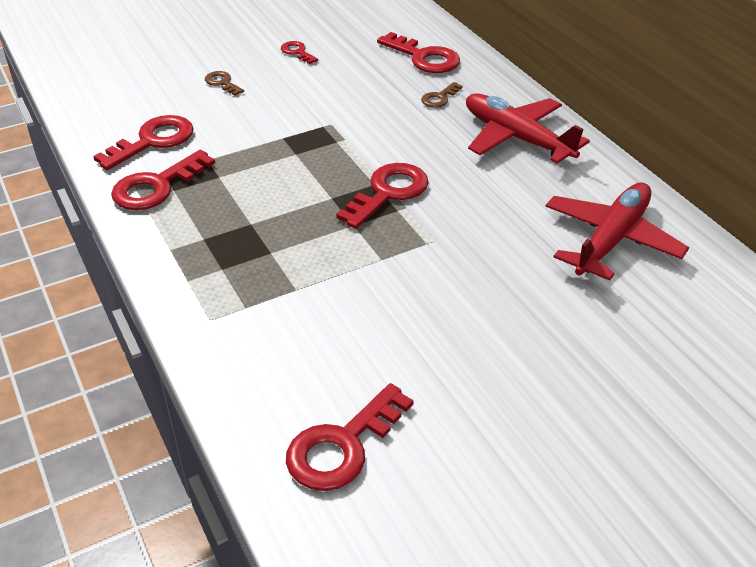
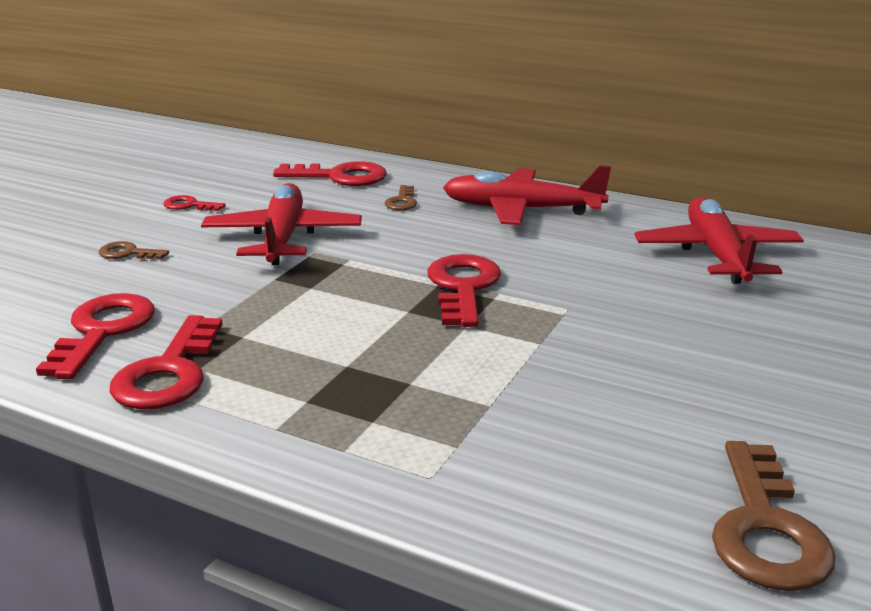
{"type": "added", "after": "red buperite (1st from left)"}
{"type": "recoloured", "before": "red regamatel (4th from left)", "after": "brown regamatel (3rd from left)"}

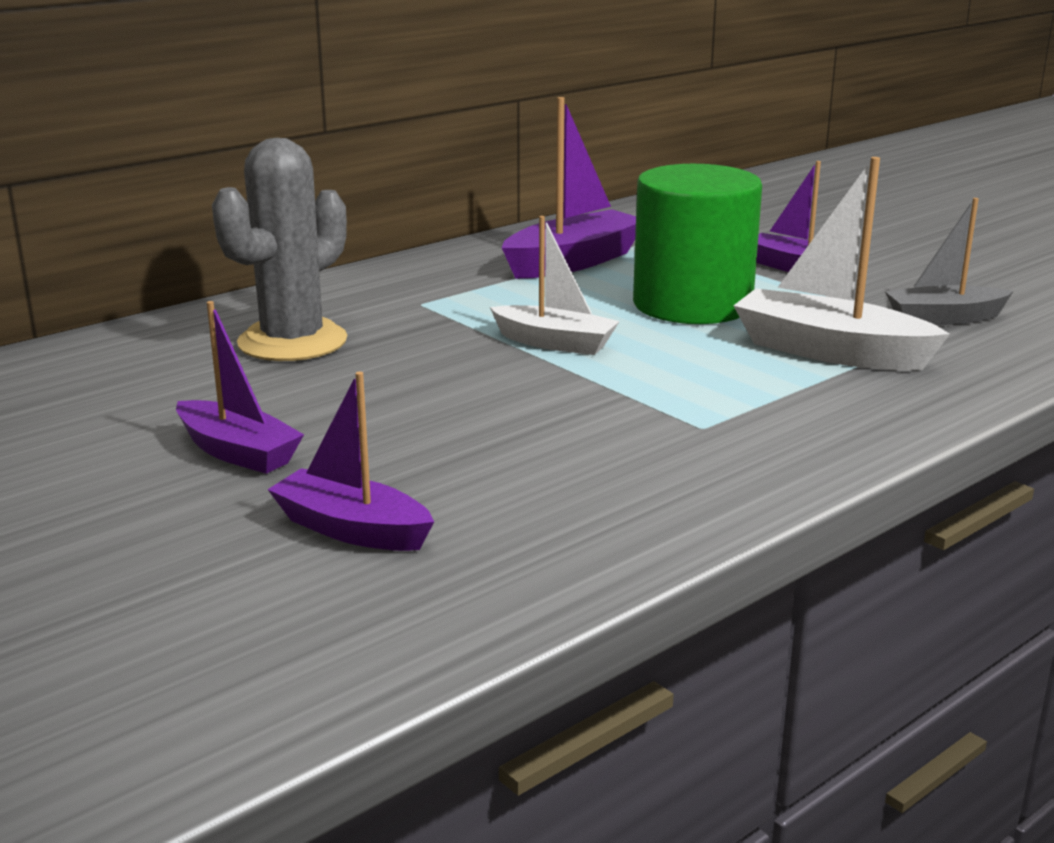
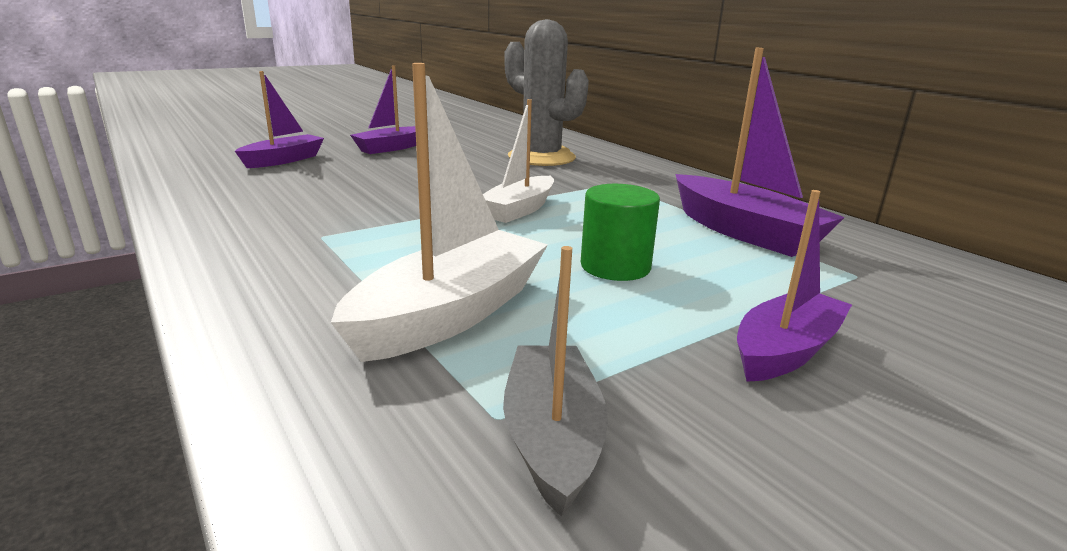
{"type": "resized", "before": "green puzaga", "scale": 0.53}

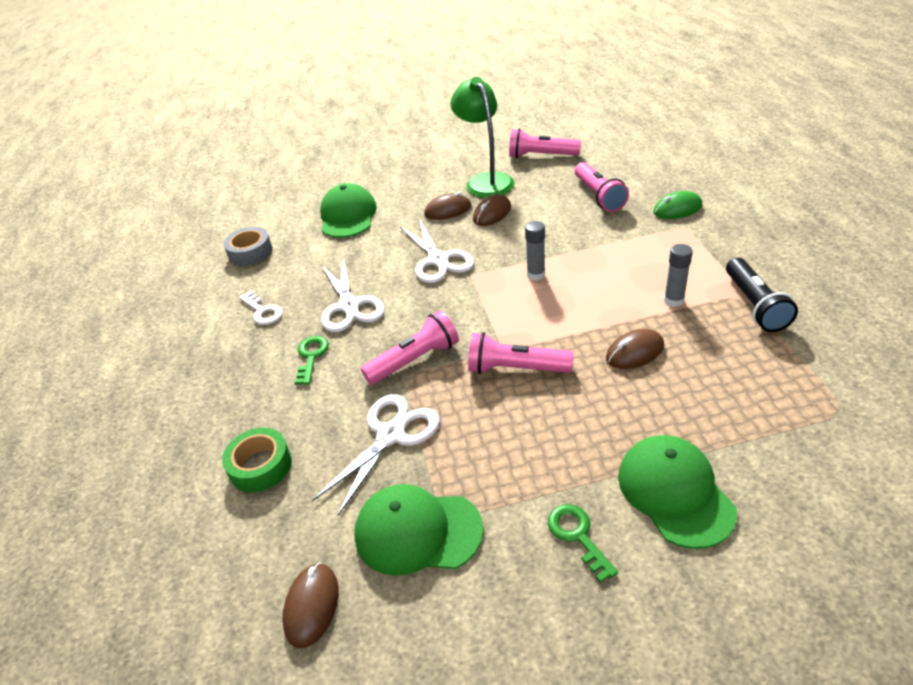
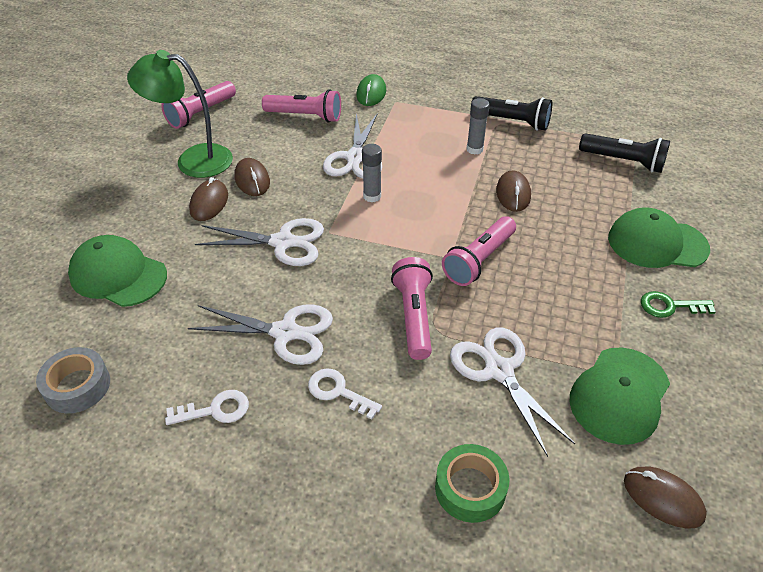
{"type": "recoloured", "before": "green regamatel (1st from left)", "after": "white regamatel (2nd from left)"}
{"type": "added", "after": "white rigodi (3rd from left)"}
{"type": "added", "after": "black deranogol (2nd from left)"}

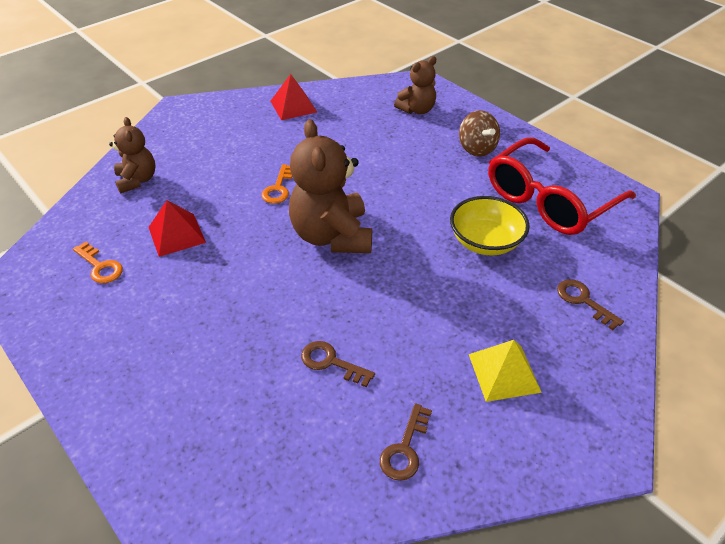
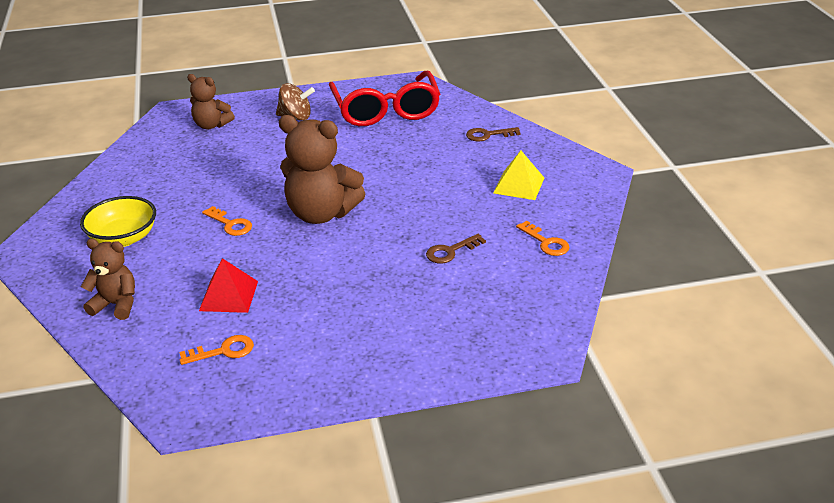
{"type": "moved", "before": "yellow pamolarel"}
{"type": "turned", "before": "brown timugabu (3rd from left in the first image)", "turn": 120}
{"type": "recoloured", "before": "brown regamatel (2nd from left)", "after": "orange regamatel (3rd from left)"}
{"type": "removed", "before": "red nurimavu (2nd from left)"}

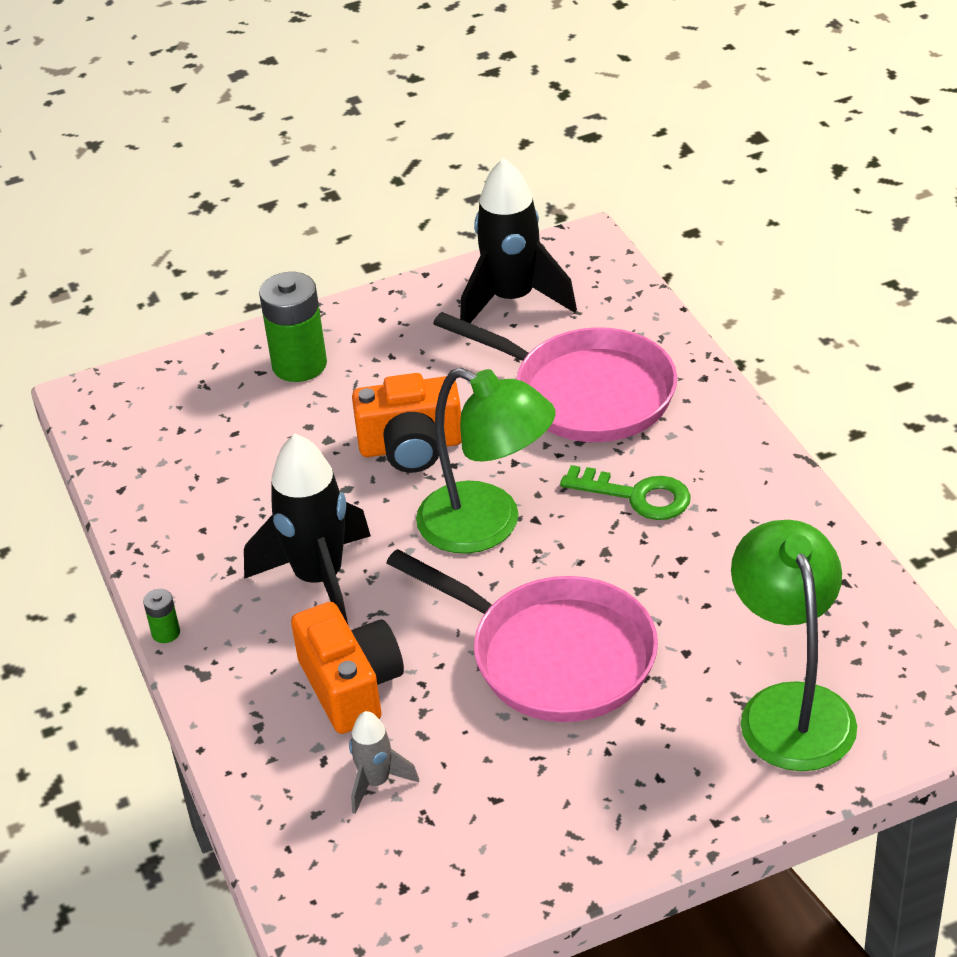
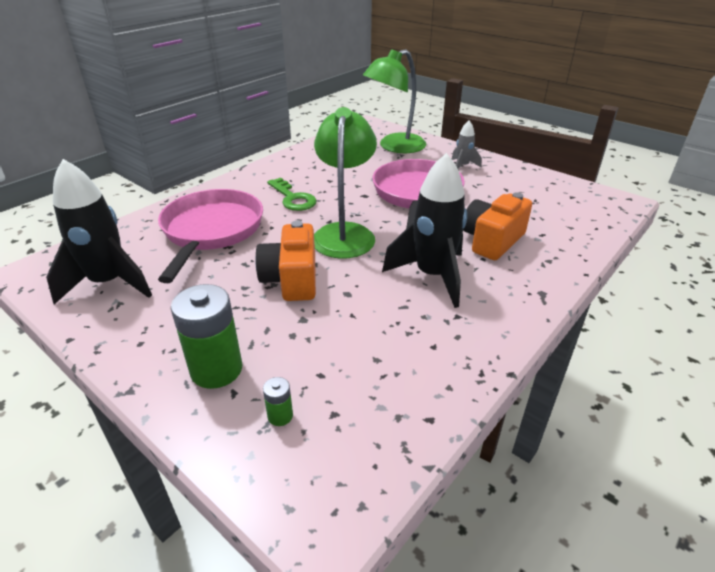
{"type": "turned", "before": "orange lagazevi (2nd from left in the first image)", "turn": -150}
{"type": "moved", "before": "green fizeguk (1st from left in the first image)", "after": "green fizeguk (2nd from left)"}
{"type": "turned", "before": "green regamatel", "turn": 150}
{"type": "moved", "before": "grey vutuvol"}

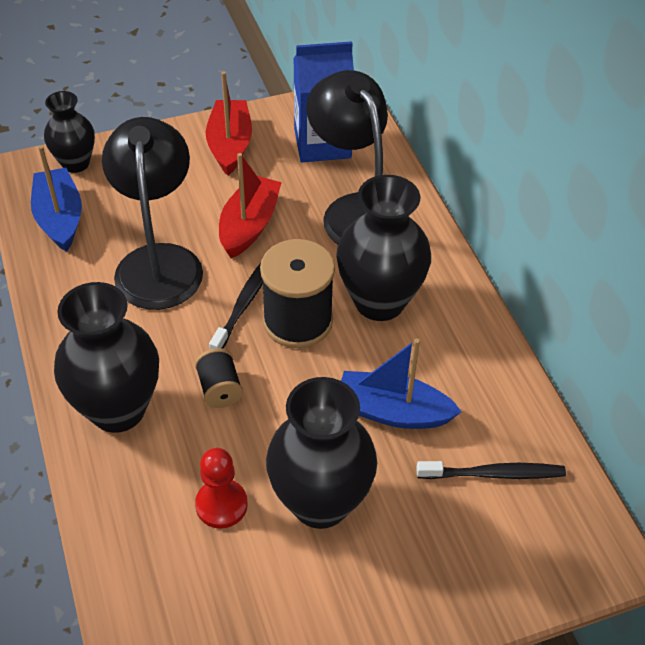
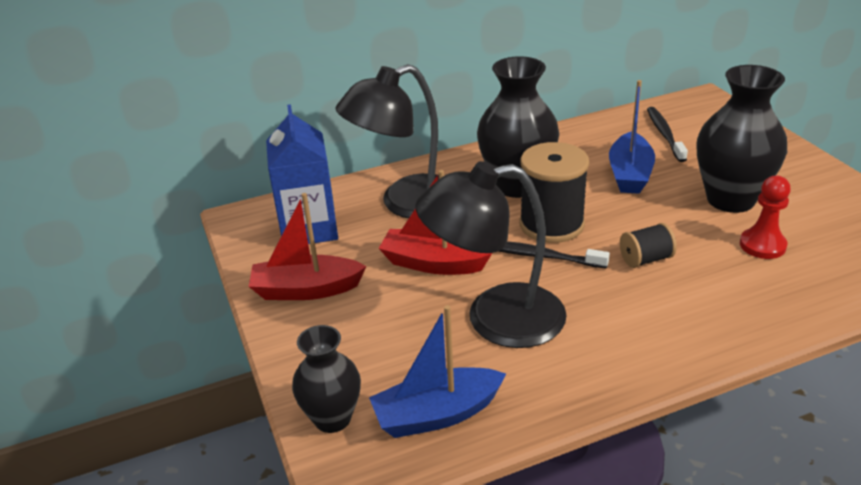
{"type": "removed", "before": "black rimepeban (2nd from left)"}

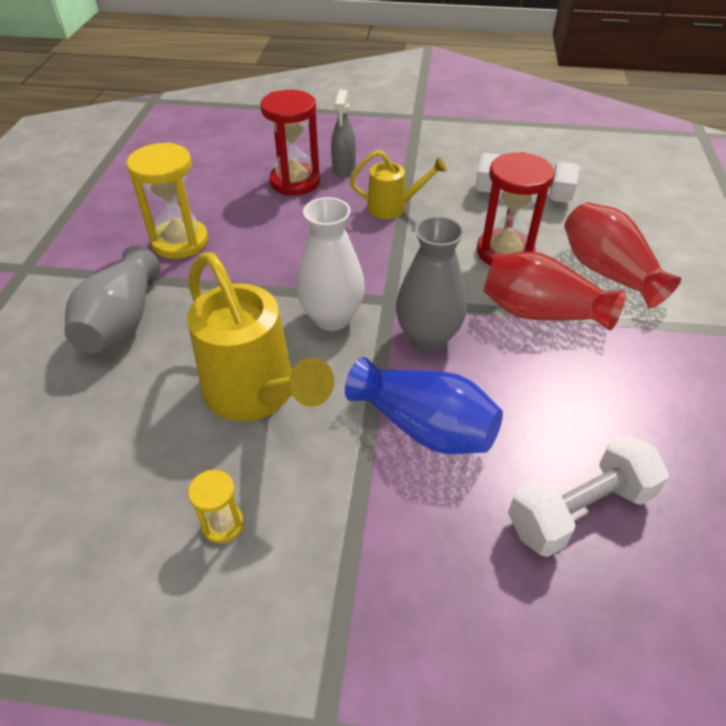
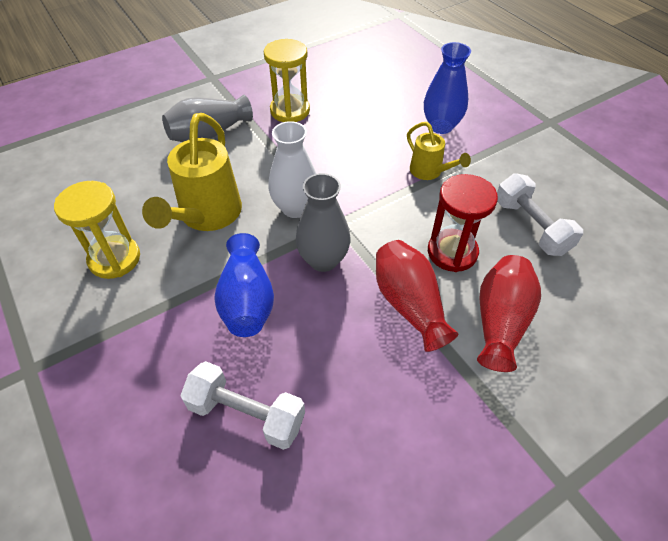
{"type": "resized", "before": "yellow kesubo (2nd from left in the first image)", "scale": 1.99}
{"type": "replaced", "before": "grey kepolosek", "after": "blue rimepeban (2nd from left)"}
{"type": "removed", "before": "red kesubo (1st from left)"}

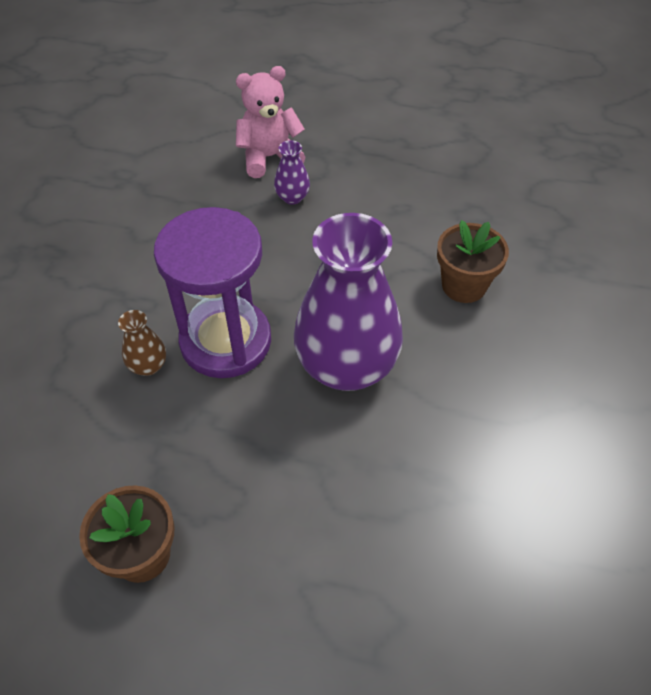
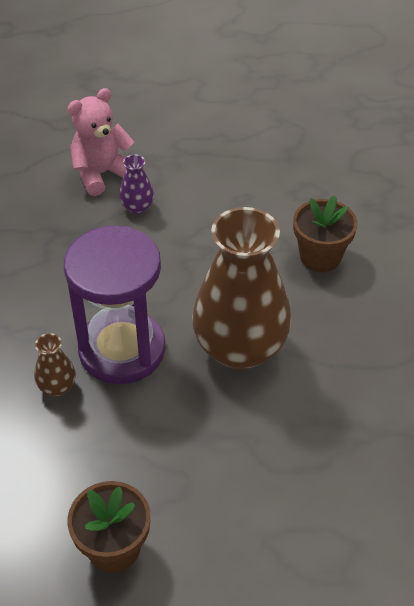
{"type": "recoloured", "before": "purple rimepeban (2nd from left)", "after": "brown rimepeban (2nd from left)"}

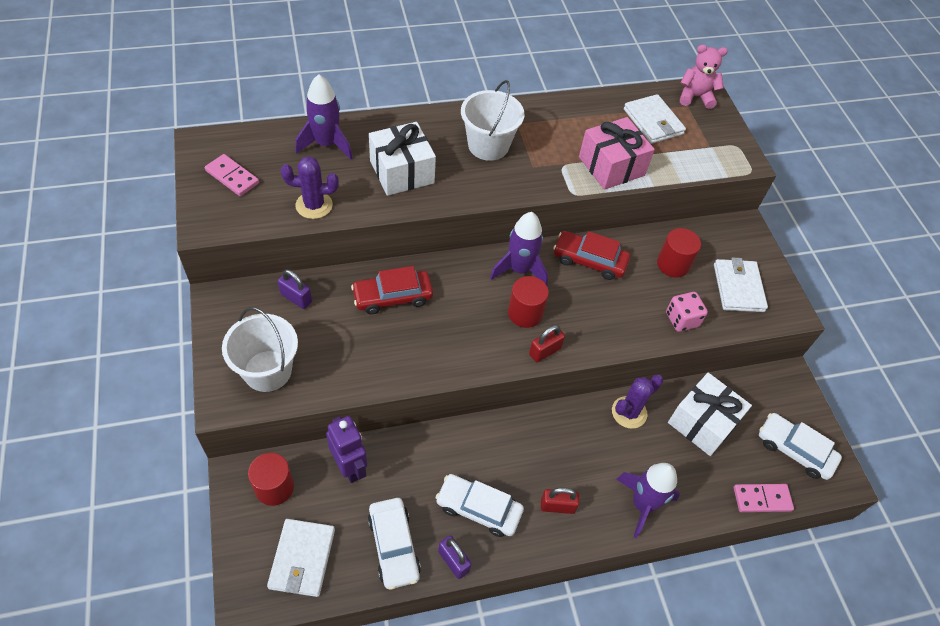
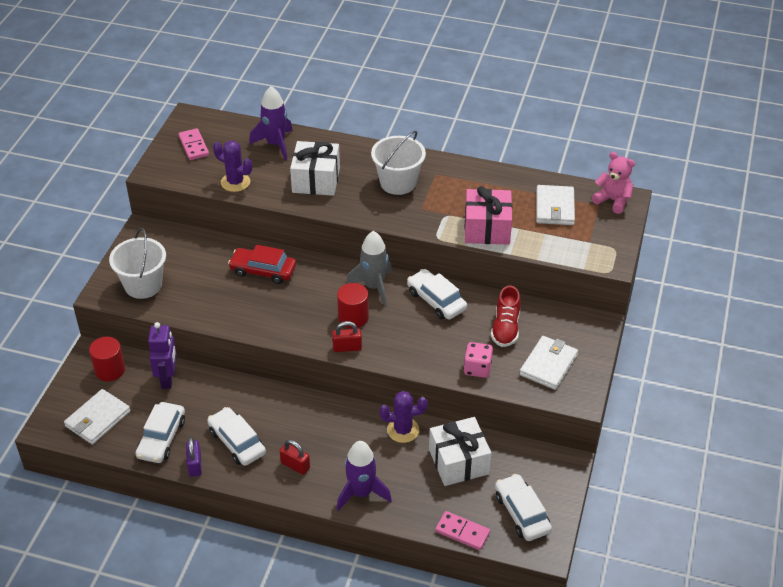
{"type": "recoloured", "before": "purple vutuvol (2nd from left)", "after": "grey vutuvol"}
{"type": "recoloured", "before": "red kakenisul (2nd from left)", "after": "white kakenisul (3rd from left)"}
{"type": "replaced", "before": "red puzaga (3rd from left)", "after": "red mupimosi"}
{"type": "removed", "before": "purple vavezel (1st from left)"}

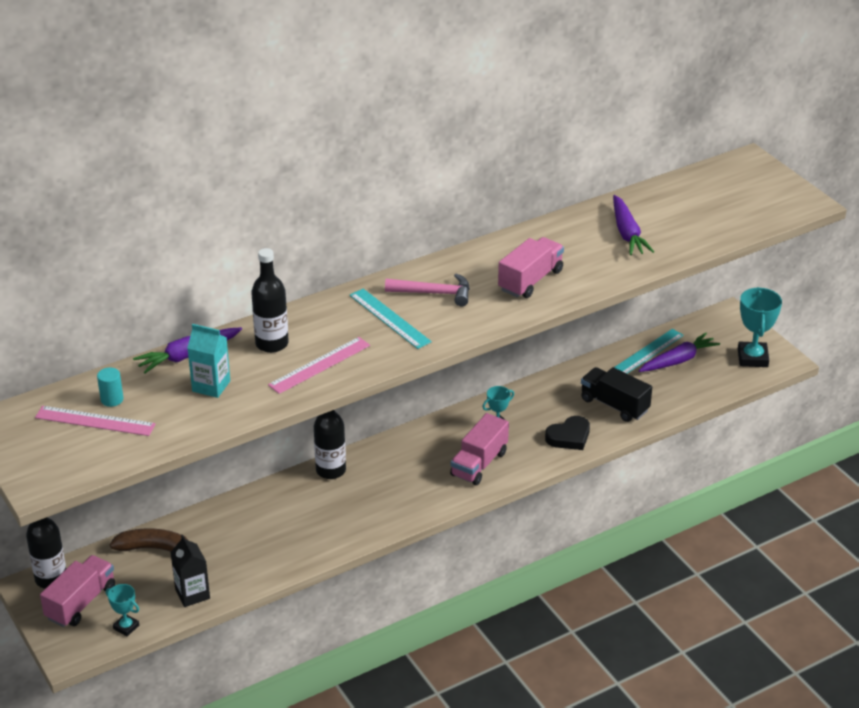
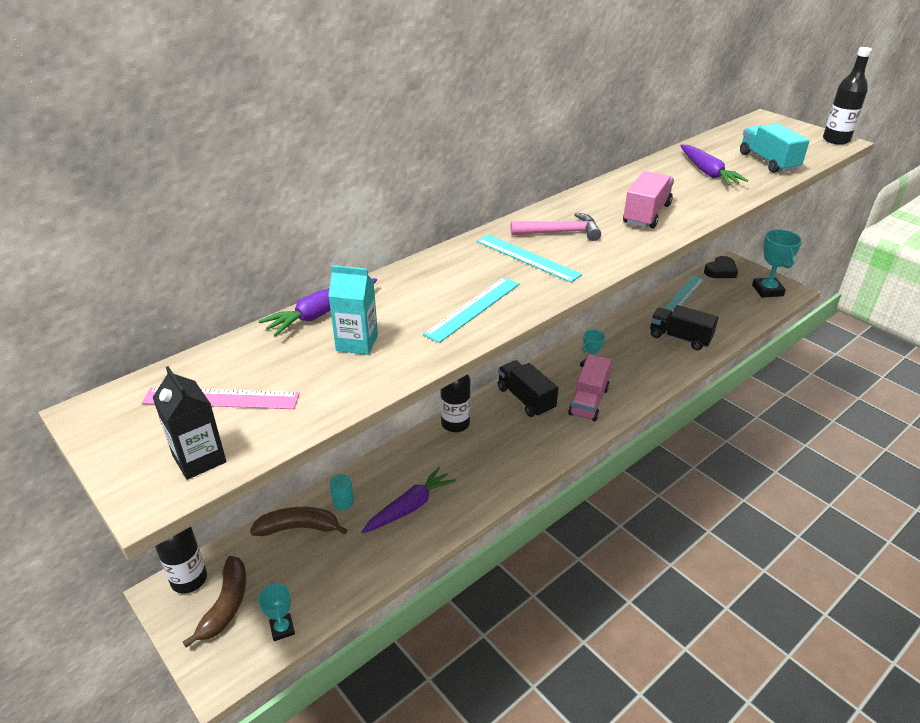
{"type": "moved", "before": "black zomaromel"}
{"type": "replaced", "before": "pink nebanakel (1st from left)", "after": "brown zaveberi (1st from left)"}
{"type": "turned", "before": "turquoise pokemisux (1st from left)", "turn": 45}
{"type": "moved", "before": "turquoise puzaga"}
{"type": "moved", "before": "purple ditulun (3rd from left in the first image)", "after": "purple ditulun (2nd from left)"}
{"type": "recoloured", "before": "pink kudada (2nd from left)", "after": "turquoise kudada (1st from left)"}
{"type": "added", "after": "black nebanakel (1st from left)"}
{"type": "moved", "before": "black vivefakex"}
{"type": "added", "after": "turquoise nebanakel"}
{"type": "moved", "before": "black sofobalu (2nd from left in the first image)", "after": "black sofobalu (3rd from left)"}

